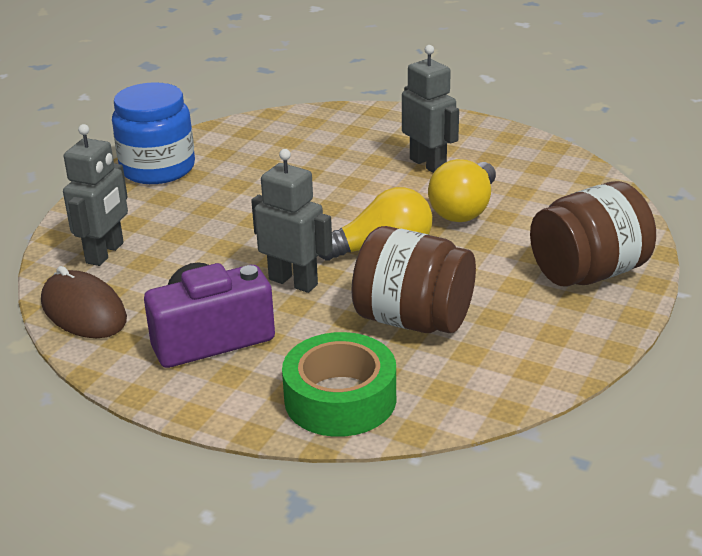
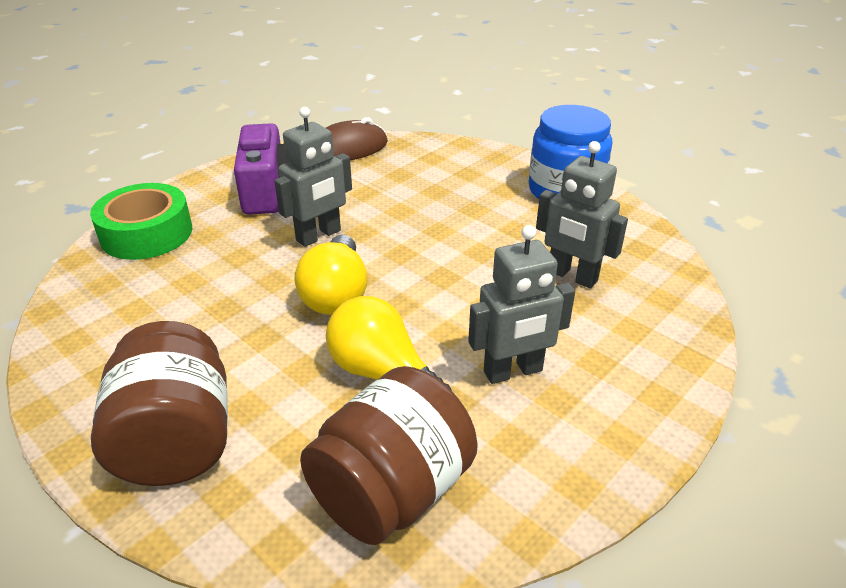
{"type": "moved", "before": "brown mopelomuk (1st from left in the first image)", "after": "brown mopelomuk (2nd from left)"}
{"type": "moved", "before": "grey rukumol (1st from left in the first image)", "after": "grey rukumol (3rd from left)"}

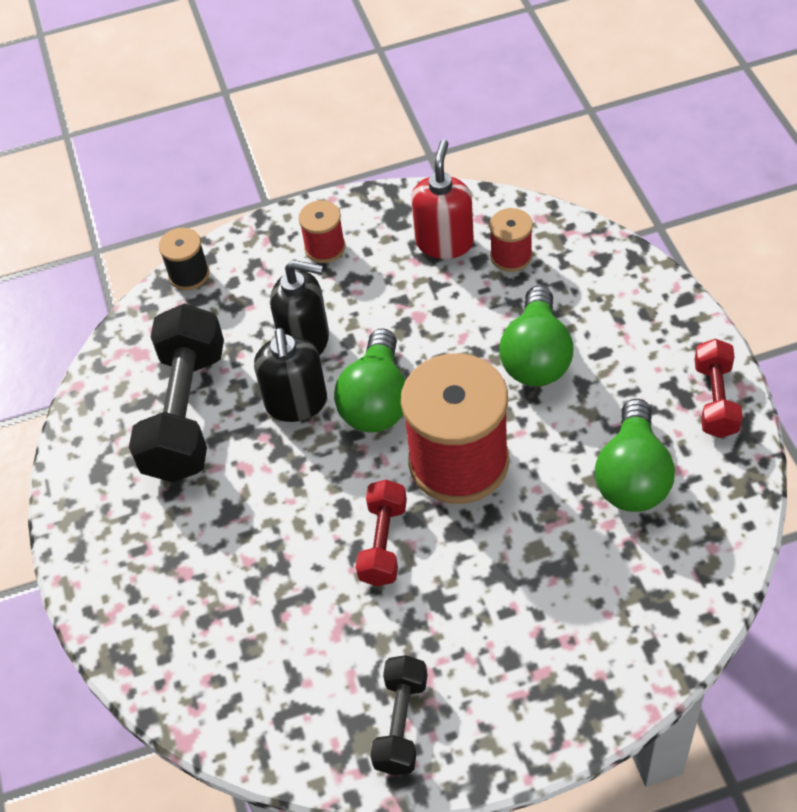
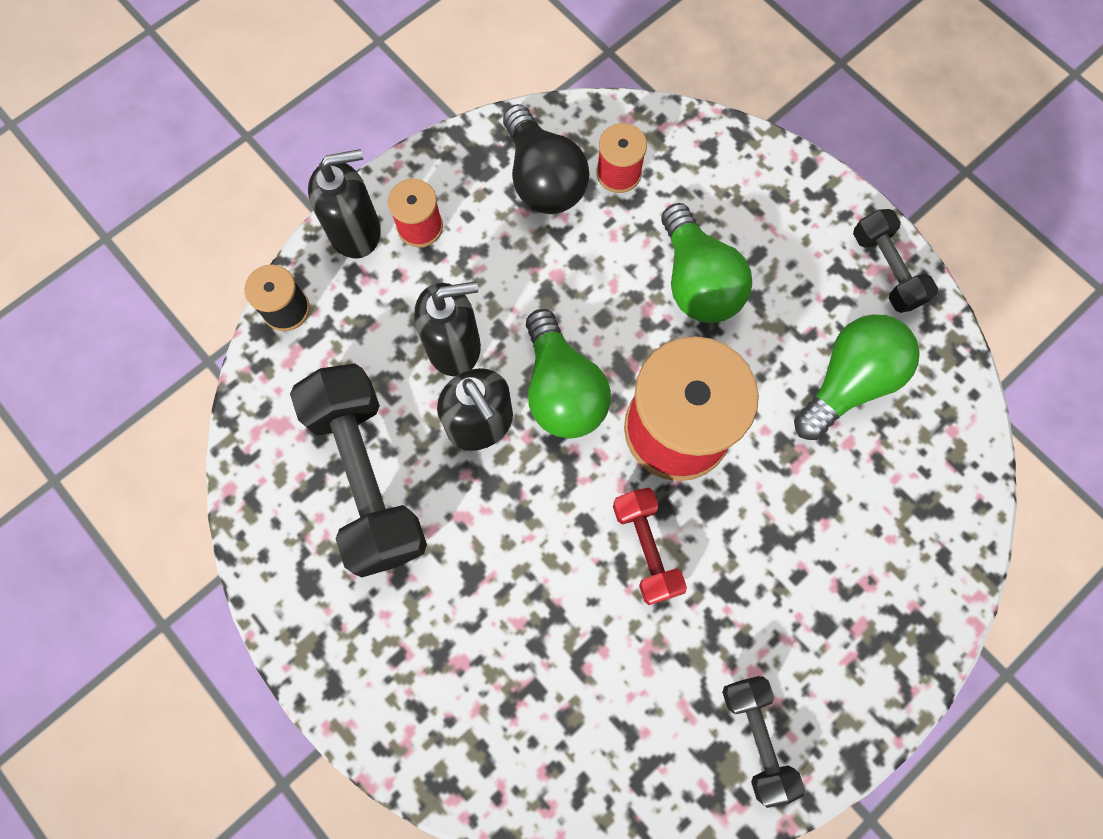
{"type": "added", "after": "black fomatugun (1st from left)"}
{"type": "replaced", "before": "red fomatugun", "after": "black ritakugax"}
{"type": "turned", "before": "green ritakugax (3rd from left)", "turn": -120}
{"type": "recoloured", "before": "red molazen (2nd from left)", "after": "black molazen (3rd from left)"}

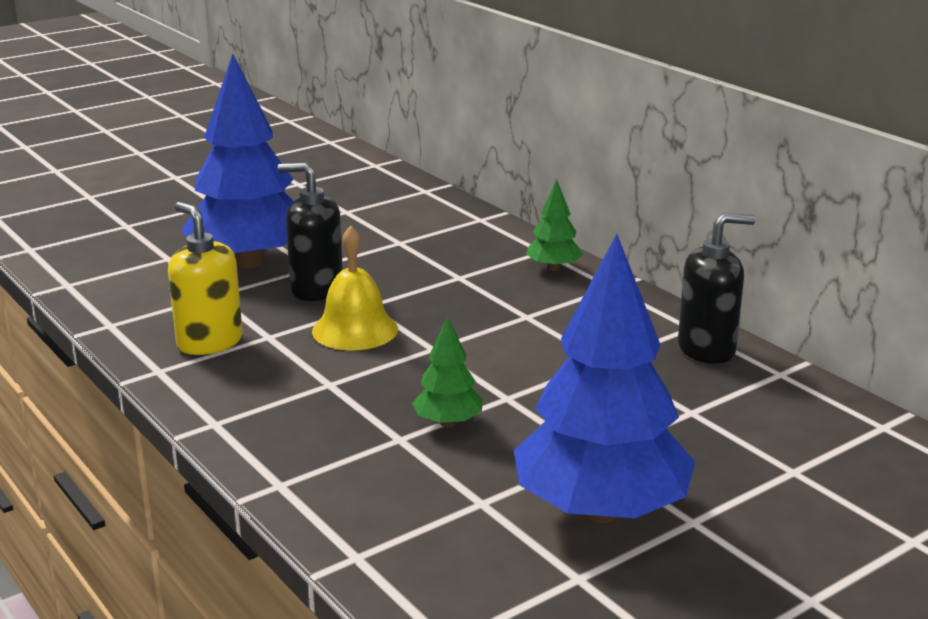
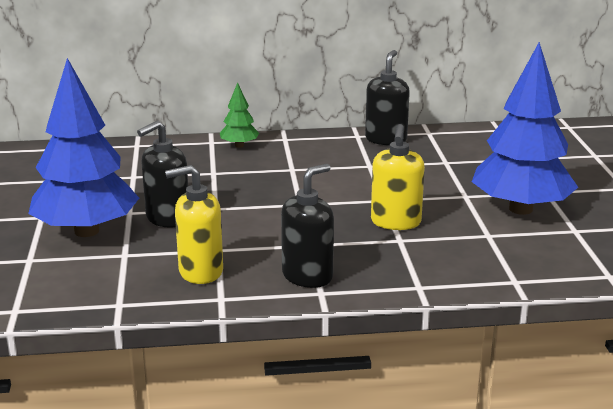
{"type": "added", "after": "black fomatugun (2nd from left)"}
{"type": "replaced", "before": "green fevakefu (1st from left)", "after": "yellow fomatugun (2nd from left)"}
{"type": "removed", "before": "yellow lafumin"}

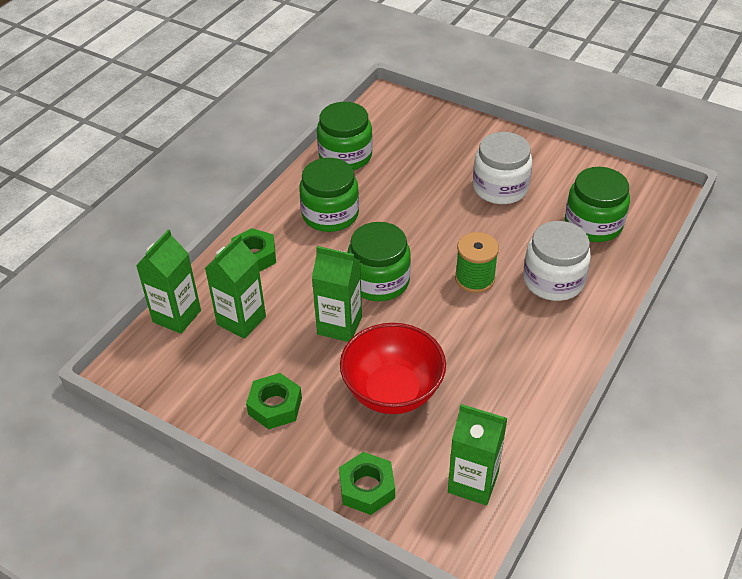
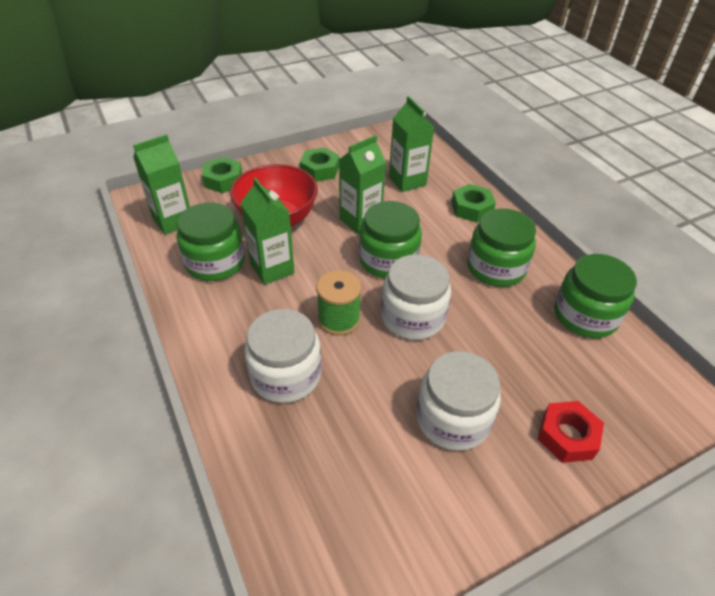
{"type": "moved", "before": "green mopelomuk (4th from left in the first image)", "after": "green mopelomuk (1st from left)"}
{"type": "moved", "before": "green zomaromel (1st from left in the first image)", "after": "green zomaromel (2nd from left)"}
{"type": "added", "after": "white mopelomuk (2nd from left)"}
{"type": "added", "after": "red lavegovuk"}

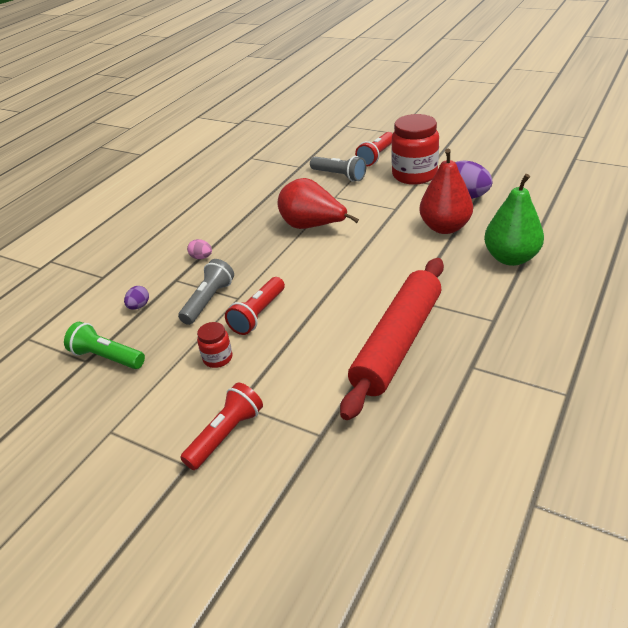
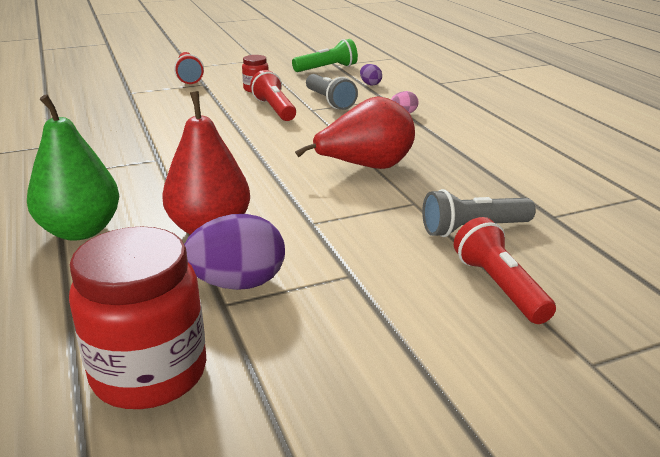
{"type": "moved", "before": "red mopelomuk (2nd from left in the first image)", "after": "red mopelomuk (1st from left)"}
{"type": "removed", "before": "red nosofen"}

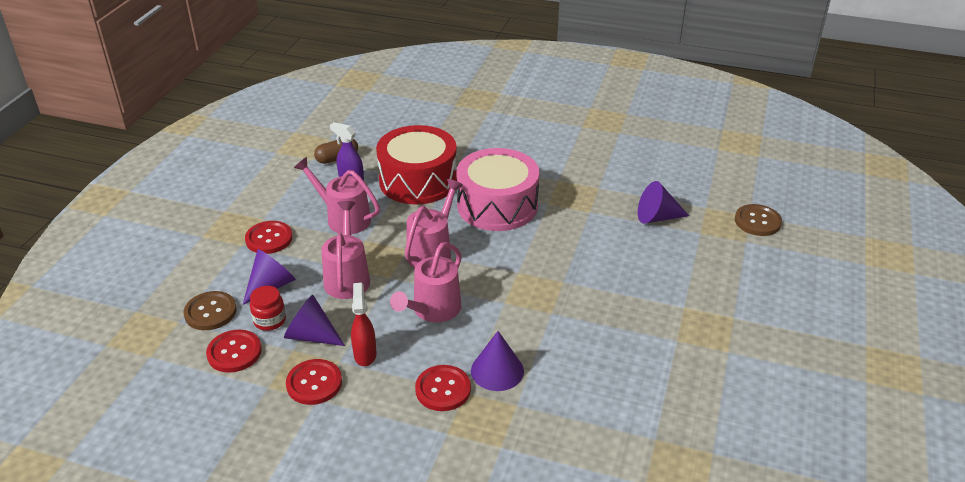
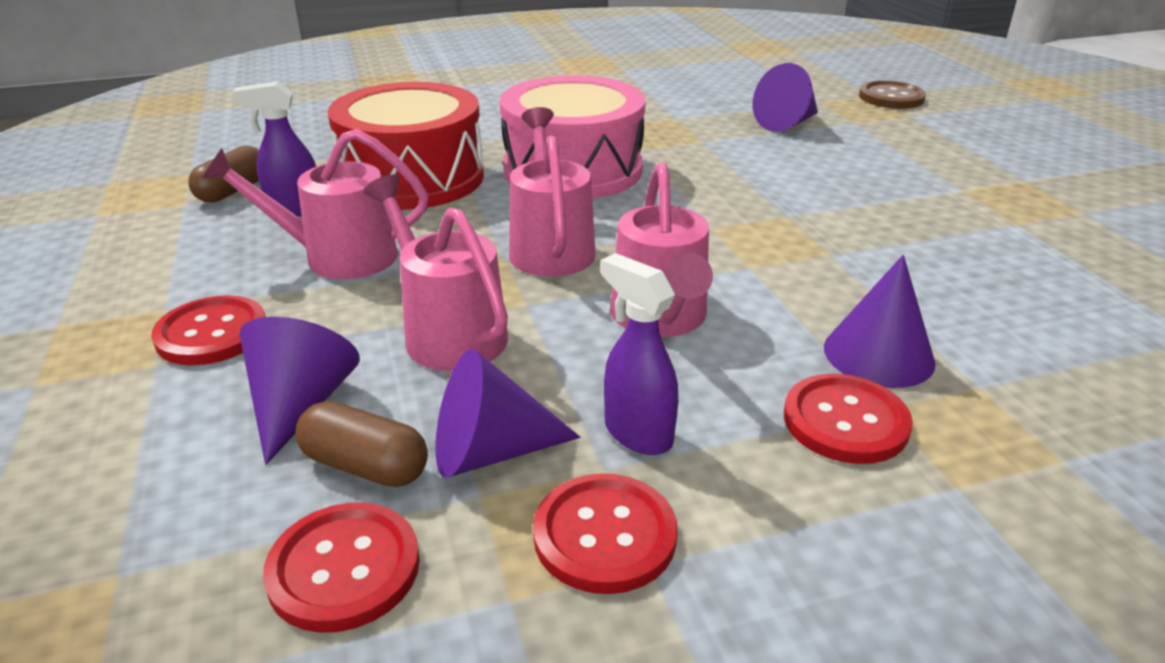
{"type": "replaced", "before": "red mopelomuk", "after": "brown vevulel (2nd from left)"}
{"type": "recoloured", "before": "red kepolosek", "after": "purple kepolosek (2nd from left)"}
{"type": "removed", "before": "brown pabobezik (1st from left)"}

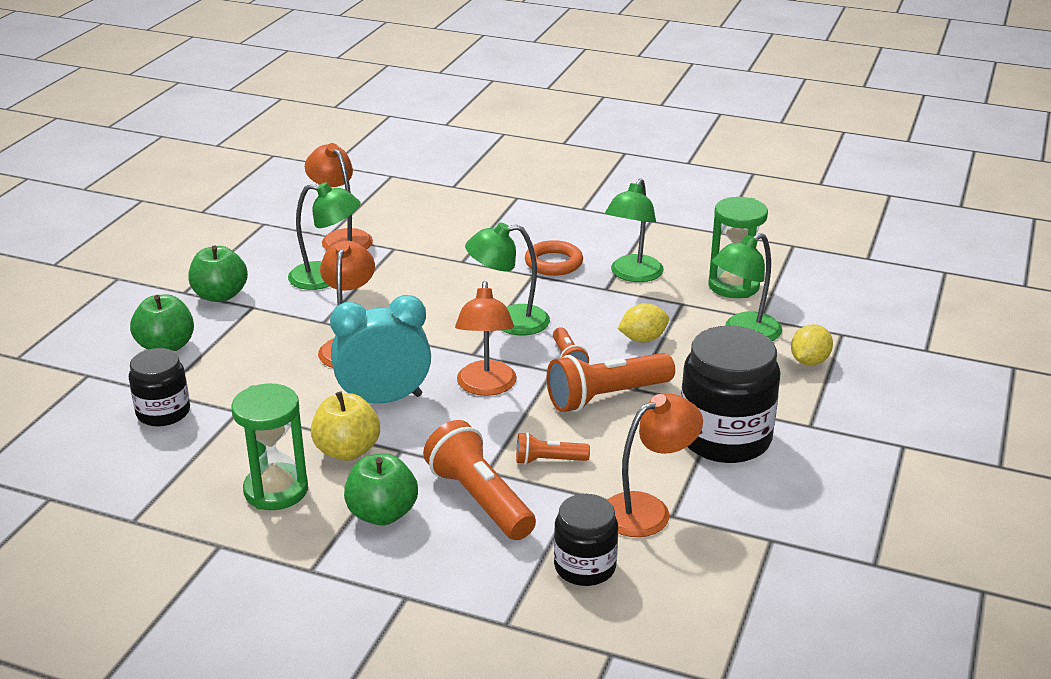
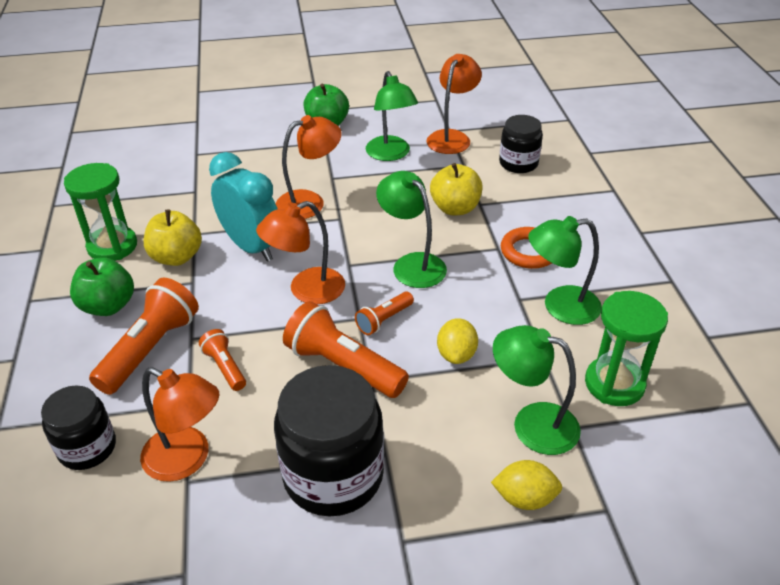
{"type": "added", "after": "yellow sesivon (2nd from left)"}
{"type": "turned", "before": "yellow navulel (1st from left)", "turn": 60}
{"type": "moved", "before": "black mopelomuk (1st from left in the first image)", "after": "black mopelomuk (3rd from left)"}
{"type": "removed", "before": "green sesivon (1st from left)"}

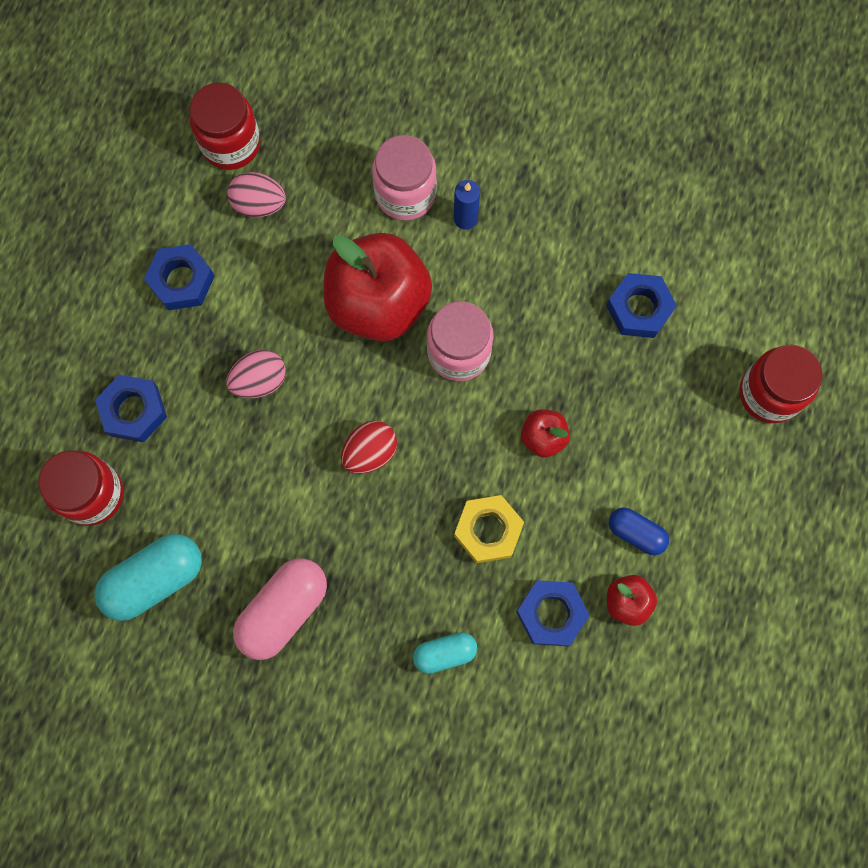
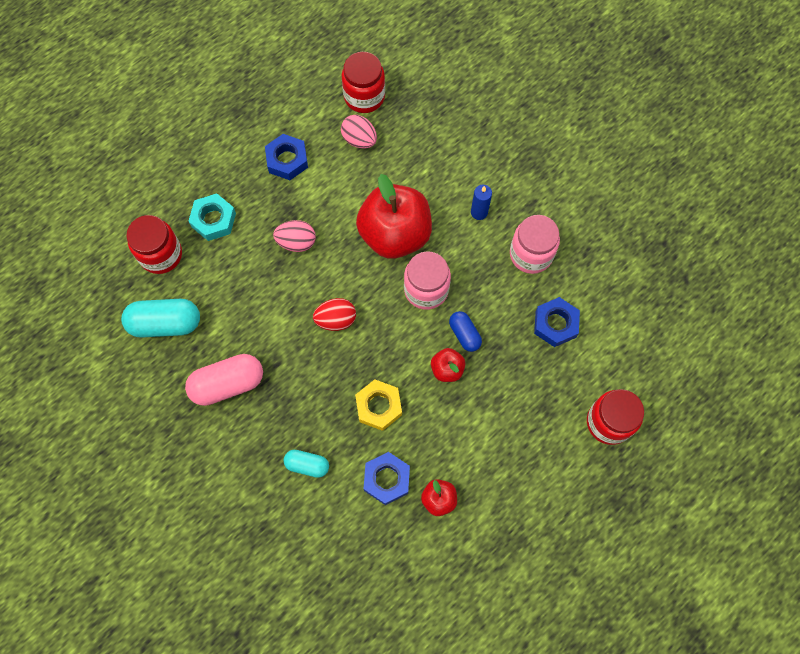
{"type": "recoloured", "before": "blue lavegovuk (1st from left)", "after": "turquoise lavegovuk"}
{"type": "moved", "before": "blue vevulel"}
{"type": "moved", "before": "pink mopelomuk (1st from left in the first image)", "after": "pink mopelomuk (2nd from left)"}

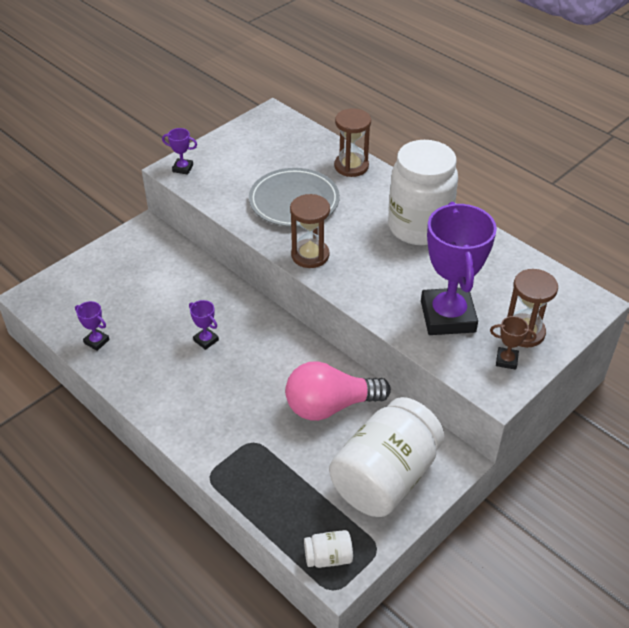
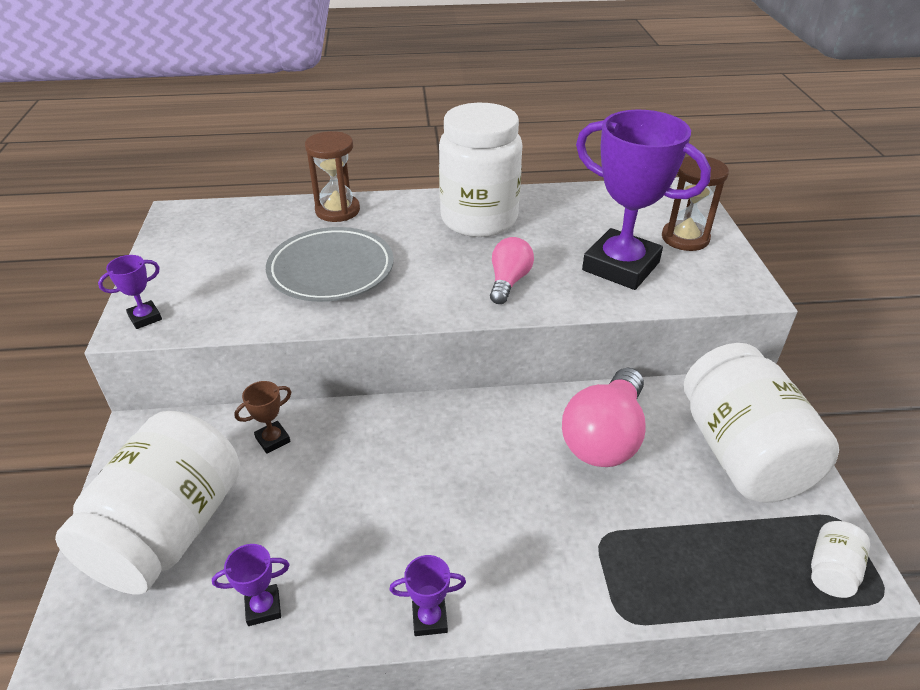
{"type": "added", "after": "white mopelomuk (1st from left)"}
{"type": "moved", "before": "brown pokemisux"}
{"type": "moved", "before": "purple pokemisux (3rd from left)"}
{"type": "added", "after": "pink ritakugax (1st from left)"}
{"type": "removed", "before": "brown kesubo (1st from left)"}

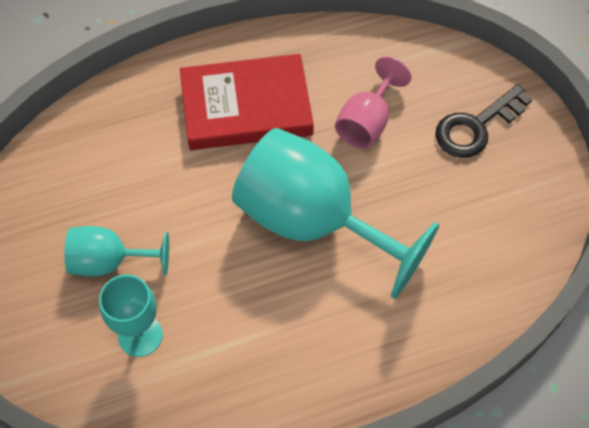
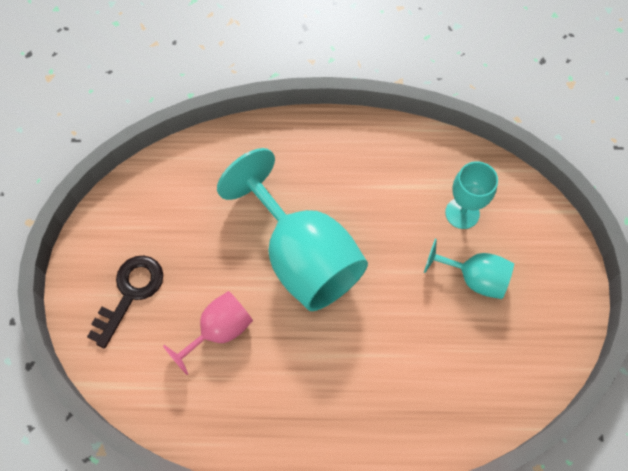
{"type": "turned", "before": "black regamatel", "turn": -45}
{"type": "removed", "before": "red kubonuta"}

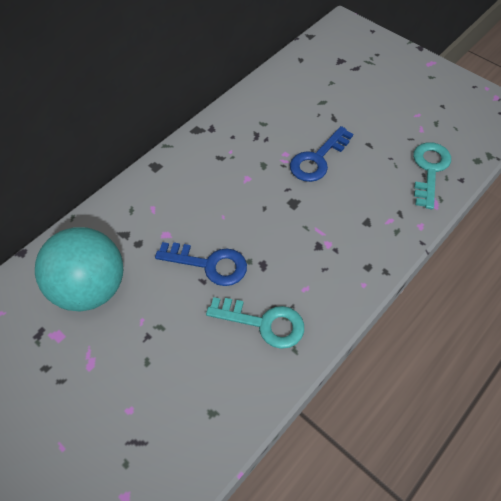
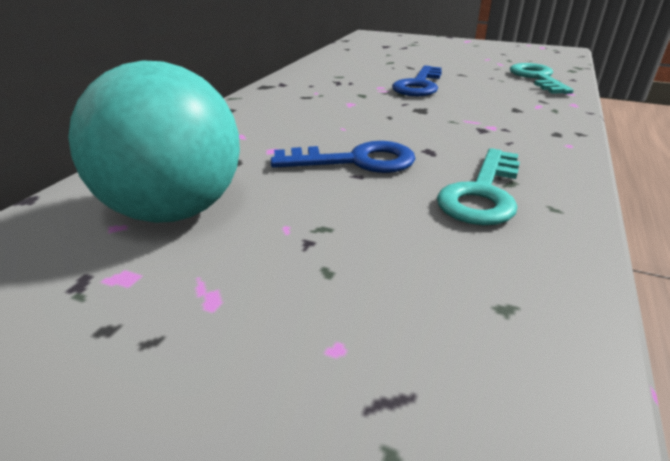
{"type": "turned", "before": "turquoise regamatel (1st from left)", "turn": 120}

